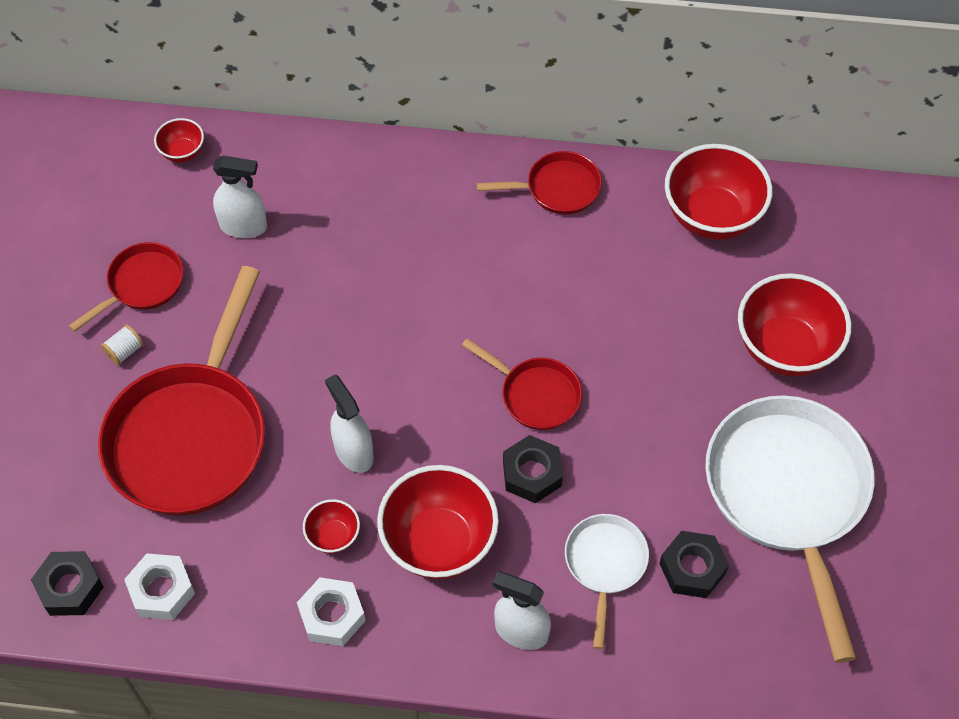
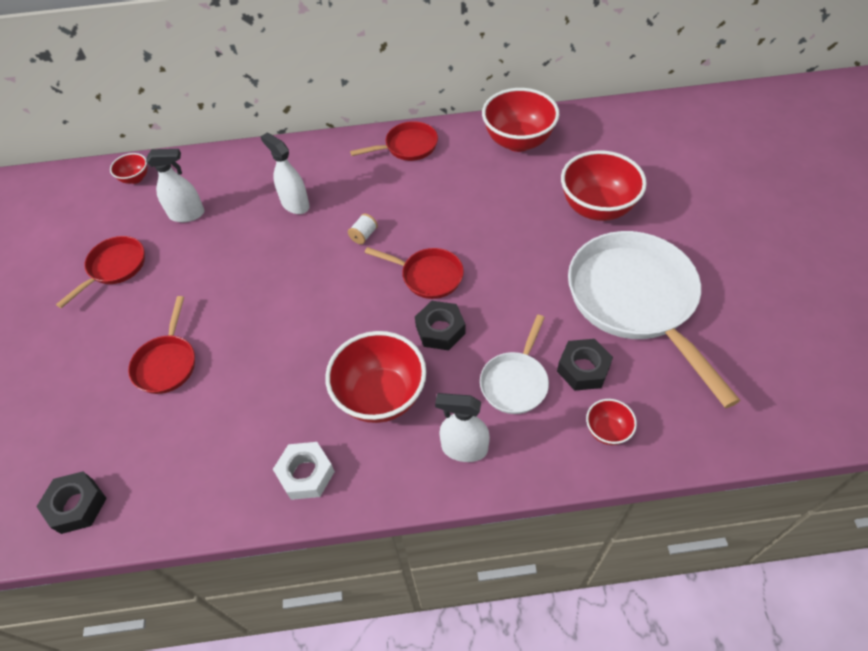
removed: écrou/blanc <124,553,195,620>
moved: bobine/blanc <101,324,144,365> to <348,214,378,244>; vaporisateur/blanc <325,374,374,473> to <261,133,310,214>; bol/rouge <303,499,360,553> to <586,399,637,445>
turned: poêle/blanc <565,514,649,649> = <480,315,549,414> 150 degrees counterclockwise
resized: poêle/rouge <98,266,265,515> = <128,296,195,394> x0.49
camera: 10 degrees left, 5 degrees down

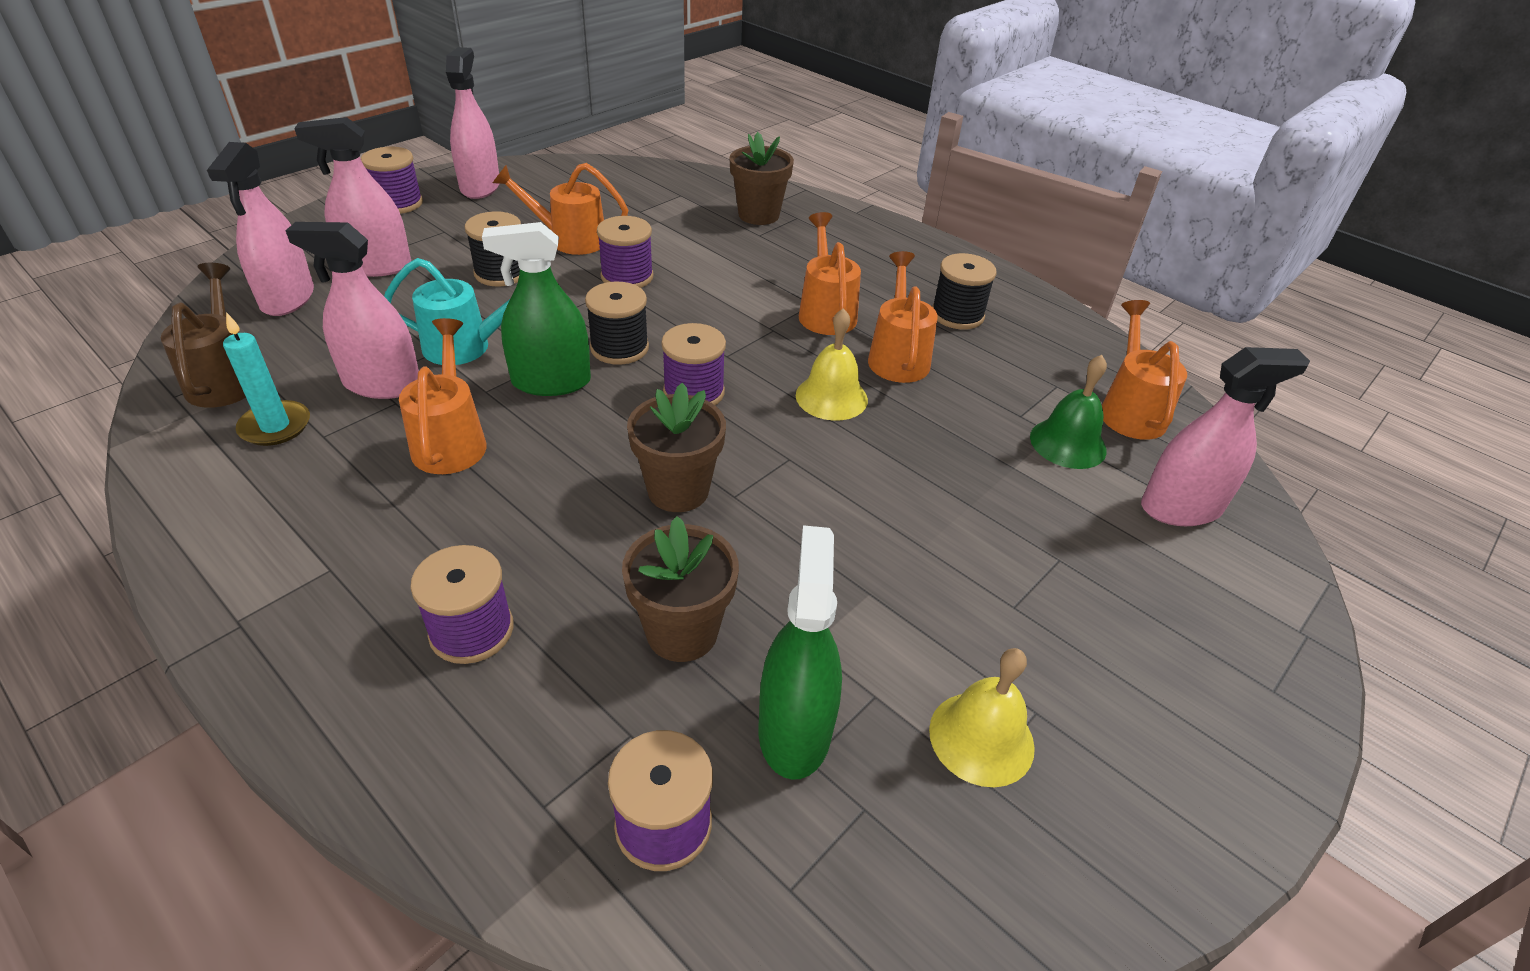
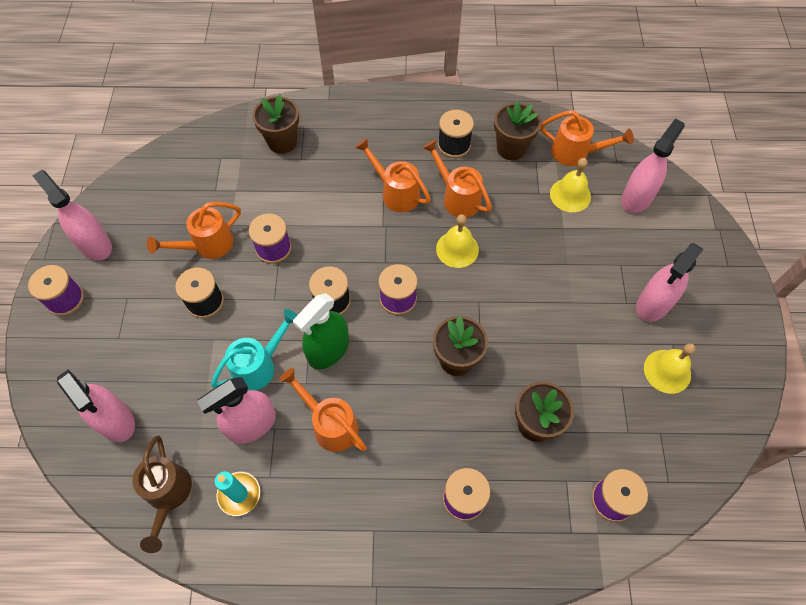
removed: vaporisateur/vert <758,525,842,780>
added: pot de fleurs/marron <494,101,541,160>
moved: vaporisateur/rose <294,117,411,277> to <636,243,703,322>
recoloured: cloche/vert <1030,355,1107,469> to cloche/jaune <550,158,591,212>
turned: arrosoir/marron <161,263,246,408> = <132,435,192,553> 135 degrees counterclockwise; arrosoir/orange <1102,300,1187,440> = <540,110,634,166> 150 degrees clockwise
camera: 40 degrees left, 20 degrees up

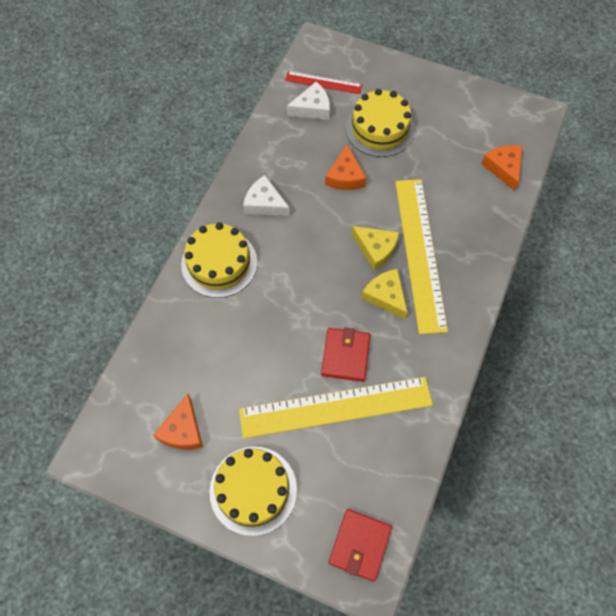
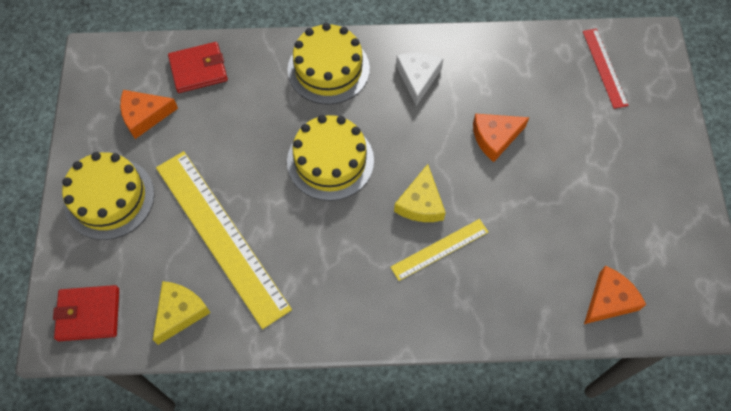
removed: fromage/blanc <287,82,330,120>
moved: gâteau/jaune <346,89,415,157> to <287,115,374,201>; fromage/jaune <361,269,408,319> to <153,281,211,345>; portefeuille/rouge <321,328,370,382> to <168,42,228,93>
resized: règle/jaune <395,179,448,334> = <390,219,488,281> x0.50
camera: 65 degrees right, 0 degrees up

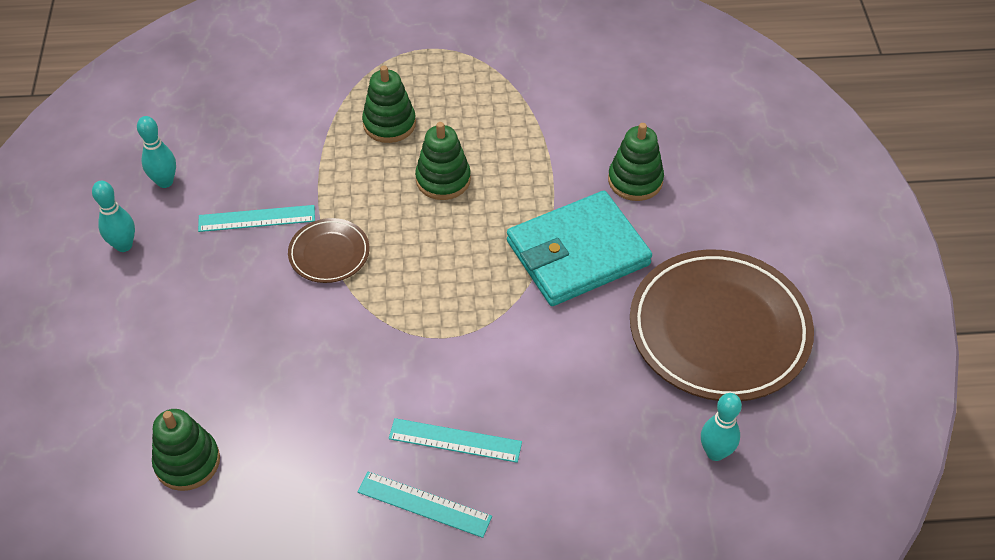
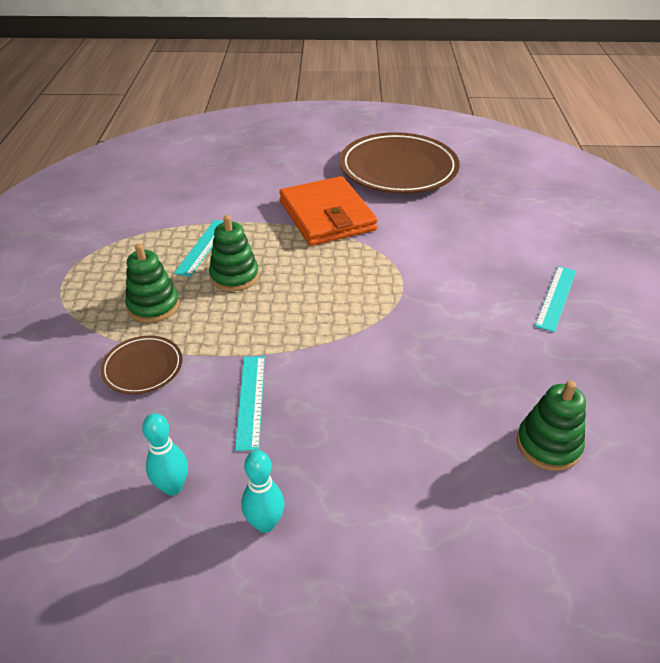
removed: jouet à empiler/vert <608,123,664,201>; quille/turquoise <701,393,742,461>
moved: assiette/marron <288,218,369,283> to <100,336,182,394>; règle/turquoise <389,418,522,463> to <174,220,224,277>
recoloured: portefeuille/turquoise <507,191,652,306> to portefeuille/orange <279,176,378,246>
camera: 85 degrees left, 10 degrees down

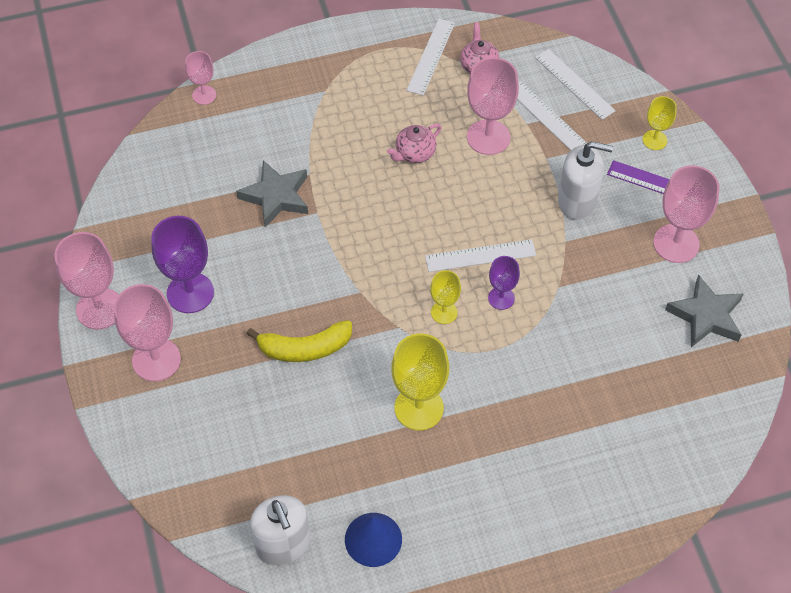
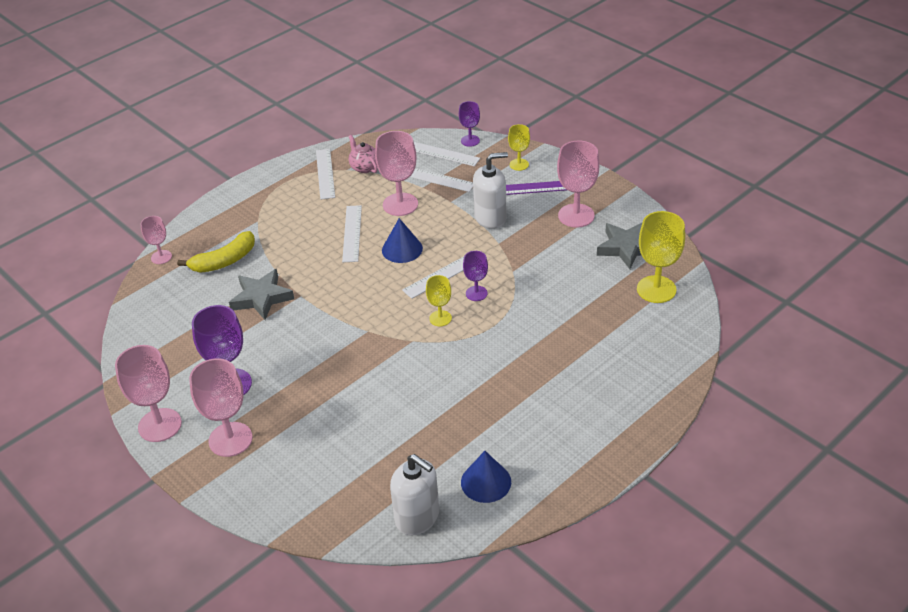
added: verre à pied/violet <459,101,480,147>; cône/bleu <382,218,423,263>
moved: banane/jaune <247,320,352,362> to <177,231,255,273>; verre à pied/jaune <391,334,449,430> to <637,211,685,303>
replaced: théière/rose <387,124,441,163> to règle/blanc <342,205,362,262>
camera: 25 degrees left, 15 degrees down

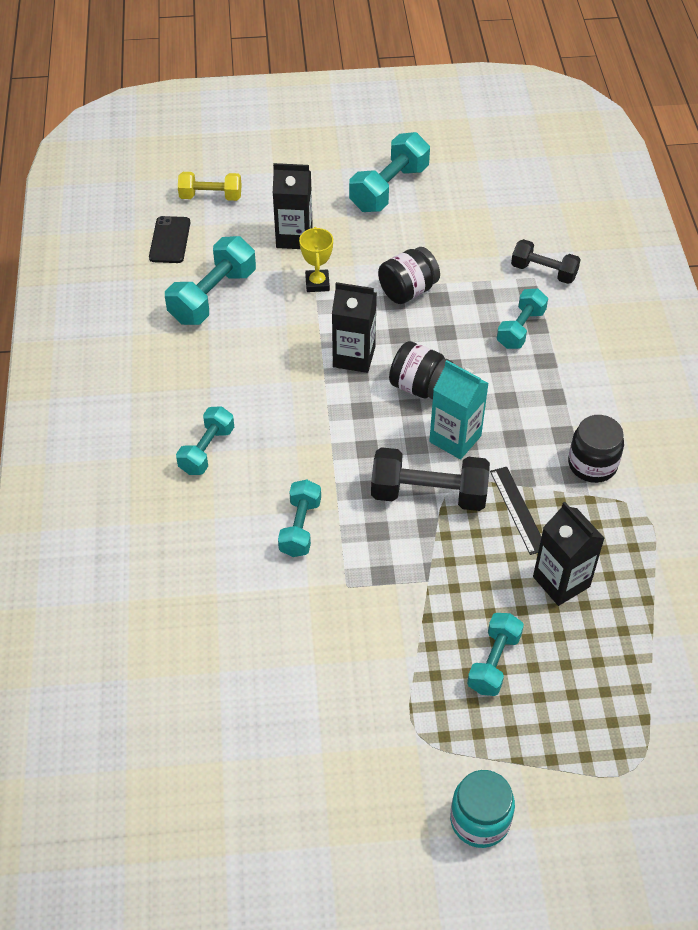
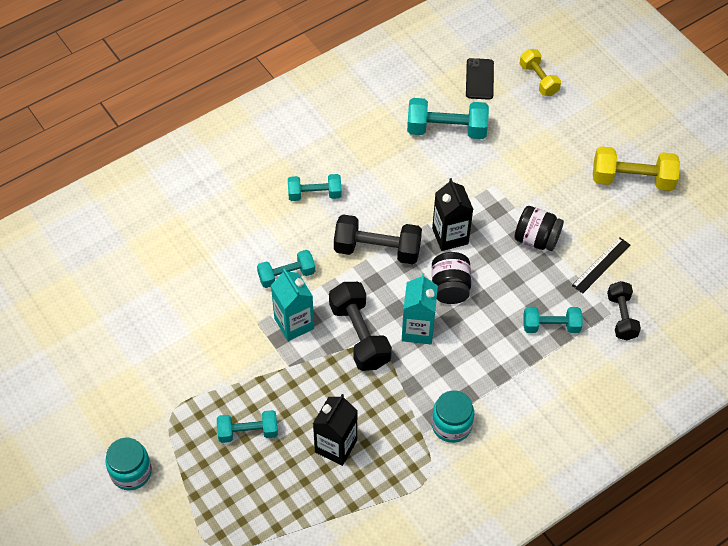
removed: brique de lait/noir <273,163,313,249>; trophée/jaune <299,227,333,292>
added: haltère/noir <334,214,422,264>; brique de lait/turquoise <271,268,314,341>
moved: règle/noir <490,467,541,555> to <572,237,630,294>
recoloured: haltère/turquoise <349,132,430,212> to haltère/jaune <593,146,680,191>; bocal/noir <568,415,624,483> to bocal/turquoise <432,390,474,443>
turned: téléphone/noir <149,216,190,263> = <466,58,494,100> 60 degrees counterclockwise
camera: 60 degrees right, 5 degrees up

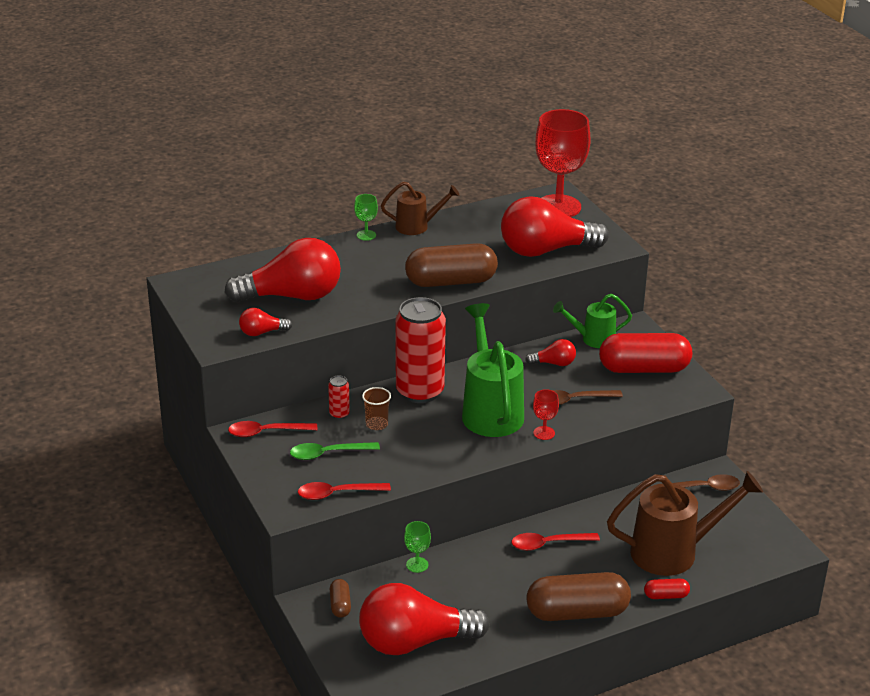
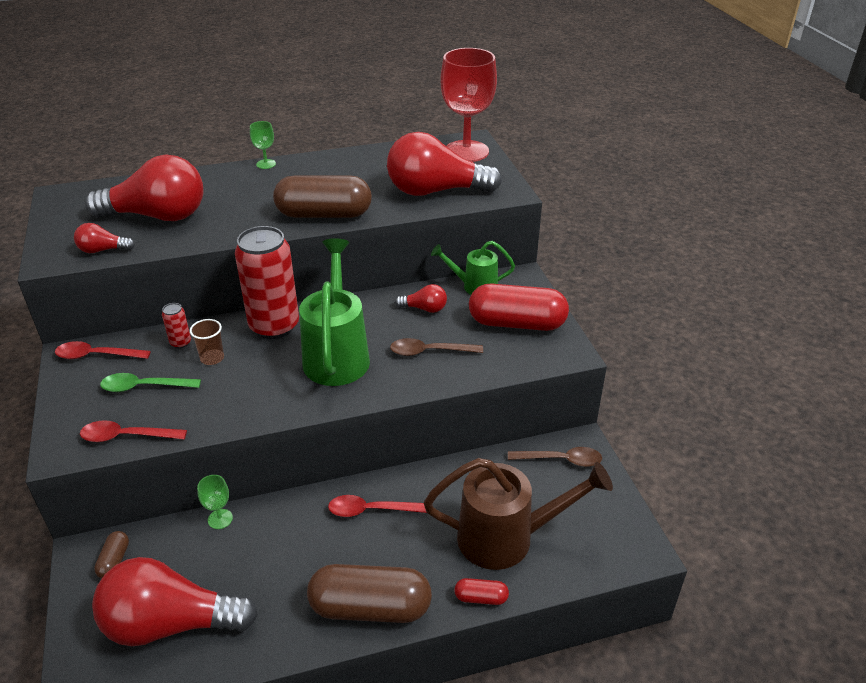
removed: arrosoir/marron <381,182,459,235>; verre à pied/rouge <533,389,559,440>
camera: 10 degrees right, 5 degrees up

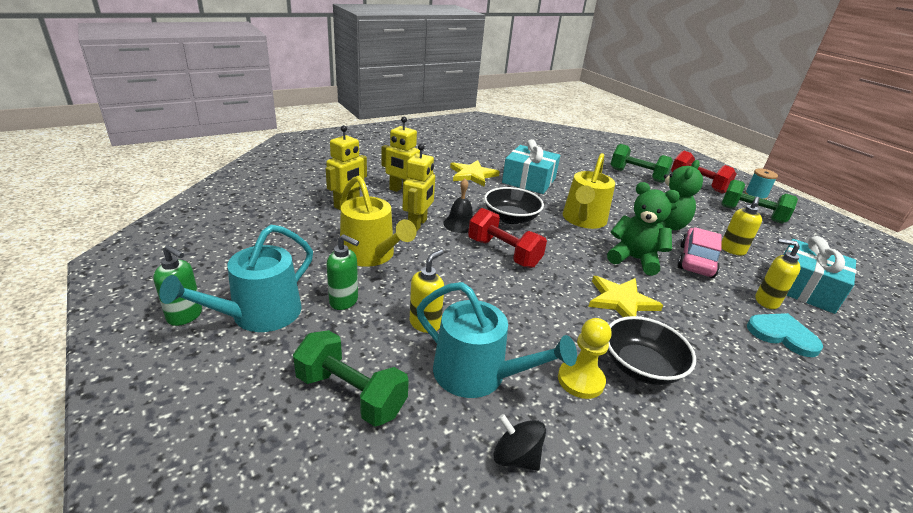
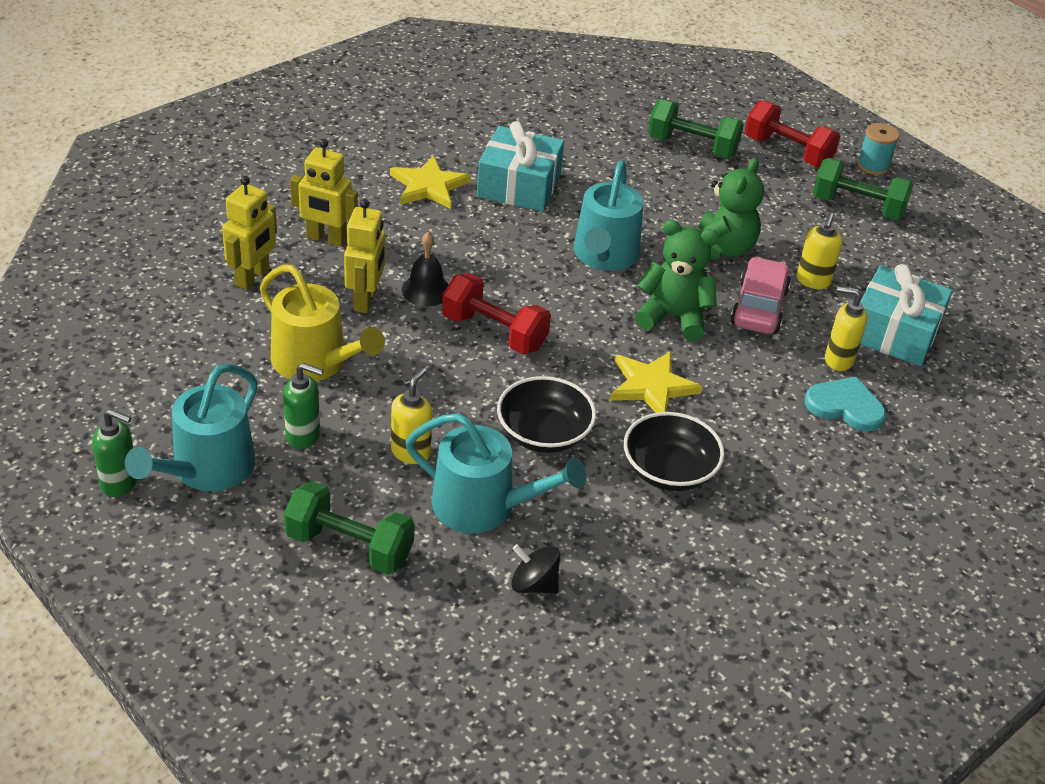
removed: pion/jaune <558,318,611,399>
moved: bol/noir <484,187,544,224> to <497,376,596,453>
recoloured: arrosoir/jaune <563,153,615,229> to arrosoir/turquoise <574,160,644,271>
camera: 10 degrees left, 10 degrees up

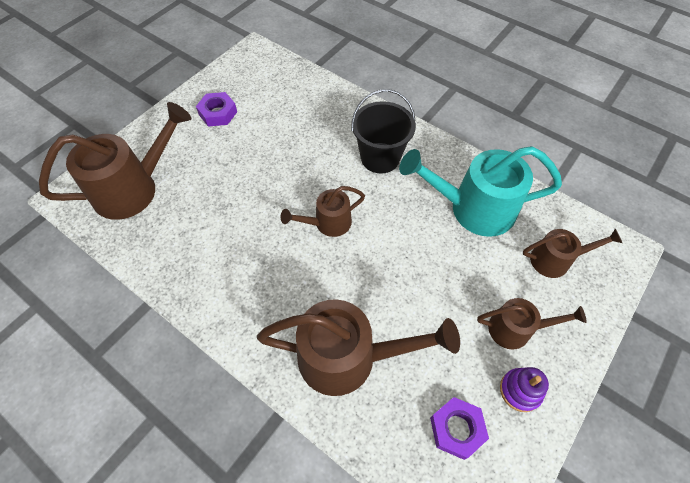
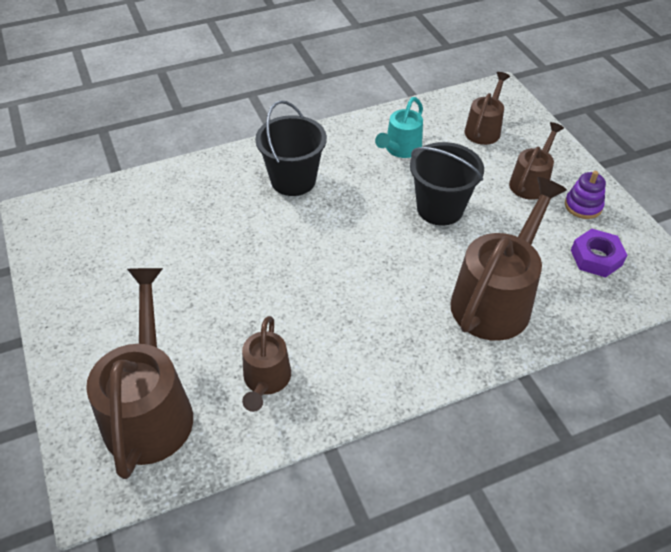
removed: écrou/violet <196,92,237,127>
added: seau/noir <410,142,484,226>
moved: arrosoir/marron <281,186,365,237> to <242,316,291,412>
resized: arrosoir/turquoise <399,146,562,237> = <375,97,423,158> x0.56
camera: 60 degrees left, 10 degrees down

